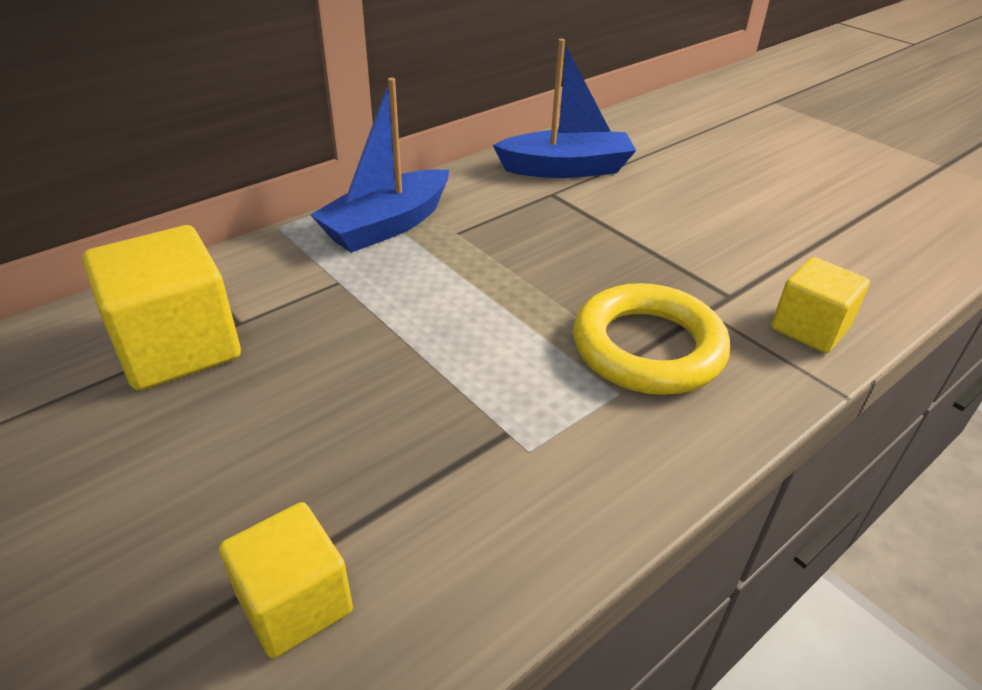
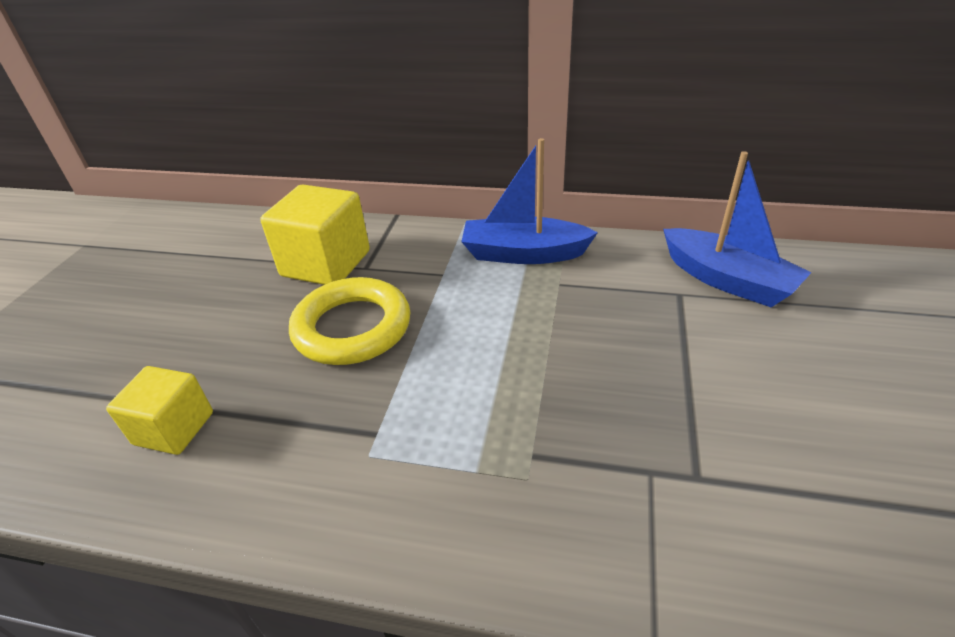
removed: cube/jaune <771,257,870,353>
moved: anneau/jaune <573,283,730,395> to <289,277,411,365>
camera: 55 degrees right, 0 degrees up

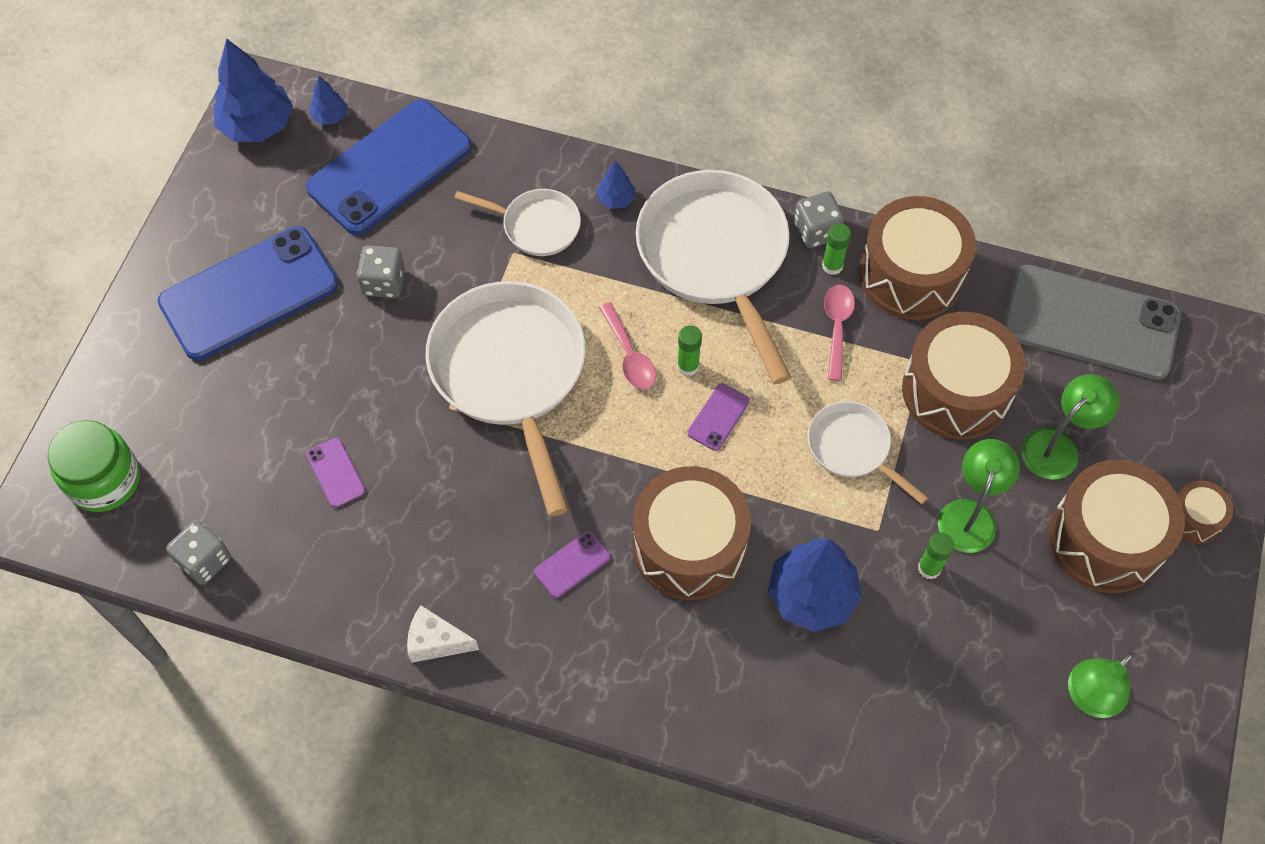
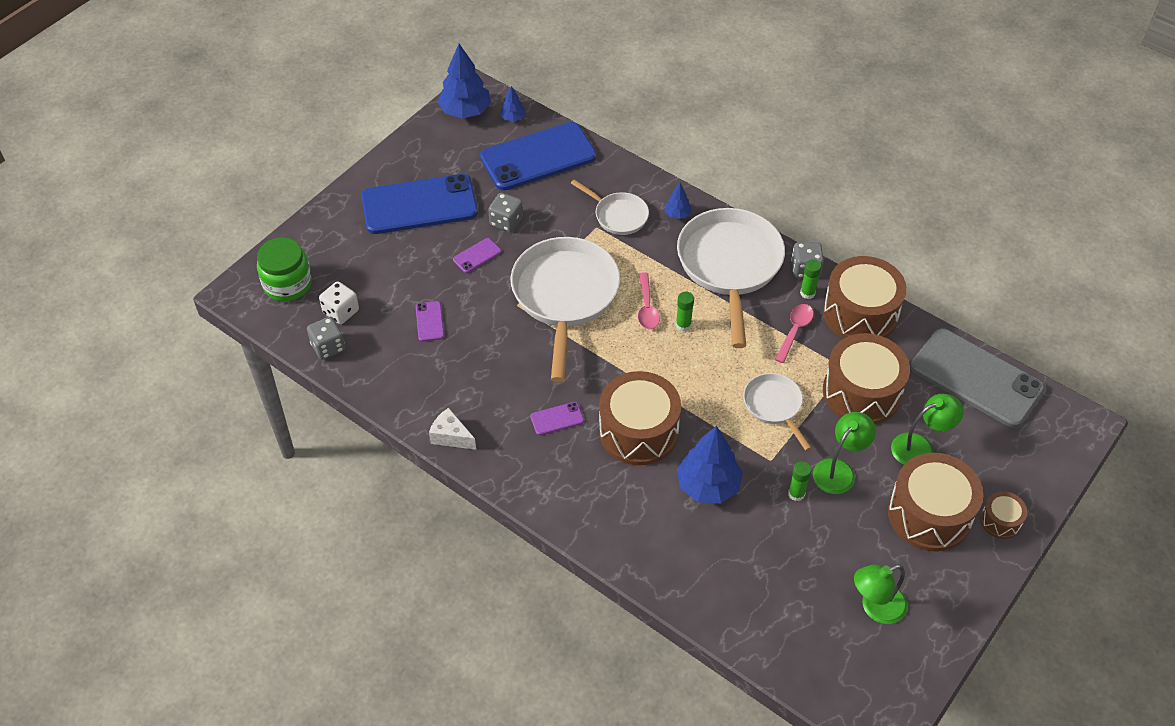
added: dé/blanc <319,281,359,324>
moved: téléphone/violet <688,383,750,451> to <453,238,501,273>
camera: 20 degrees right, 10 degrees down

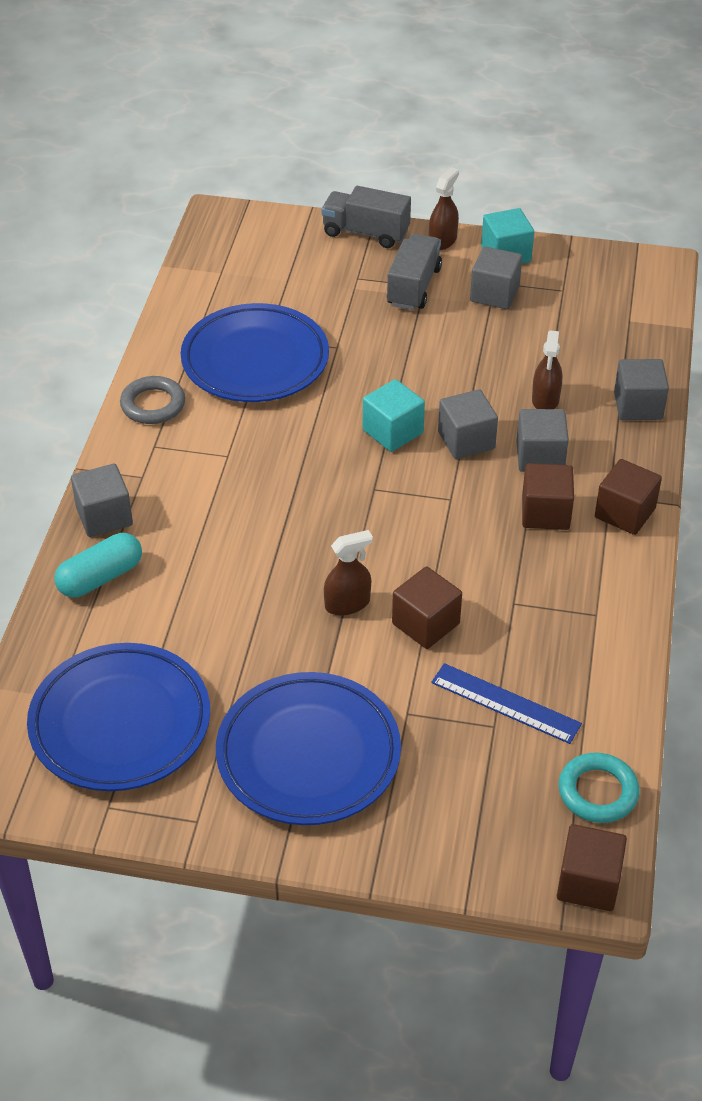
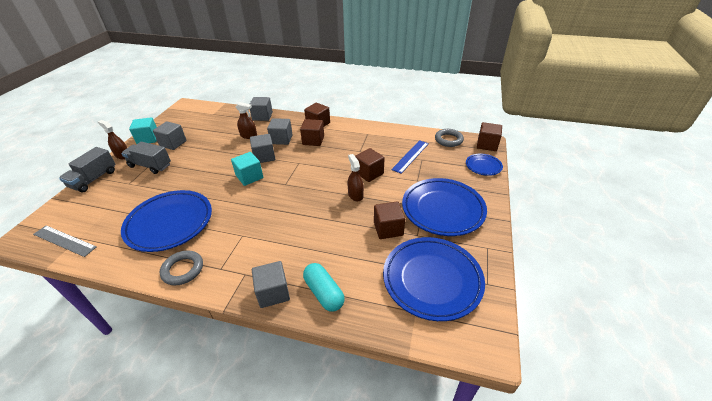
added: assiette/bleu <466,154,503,176>; cube/marron <374,201,405,239>; règle/gris <33,225,96,257>
recoloured: anneau/turquoise <558,752,640,823> to anneau/gris <435,129,464,147>
camera: 85 degrees left, 5 degrees down

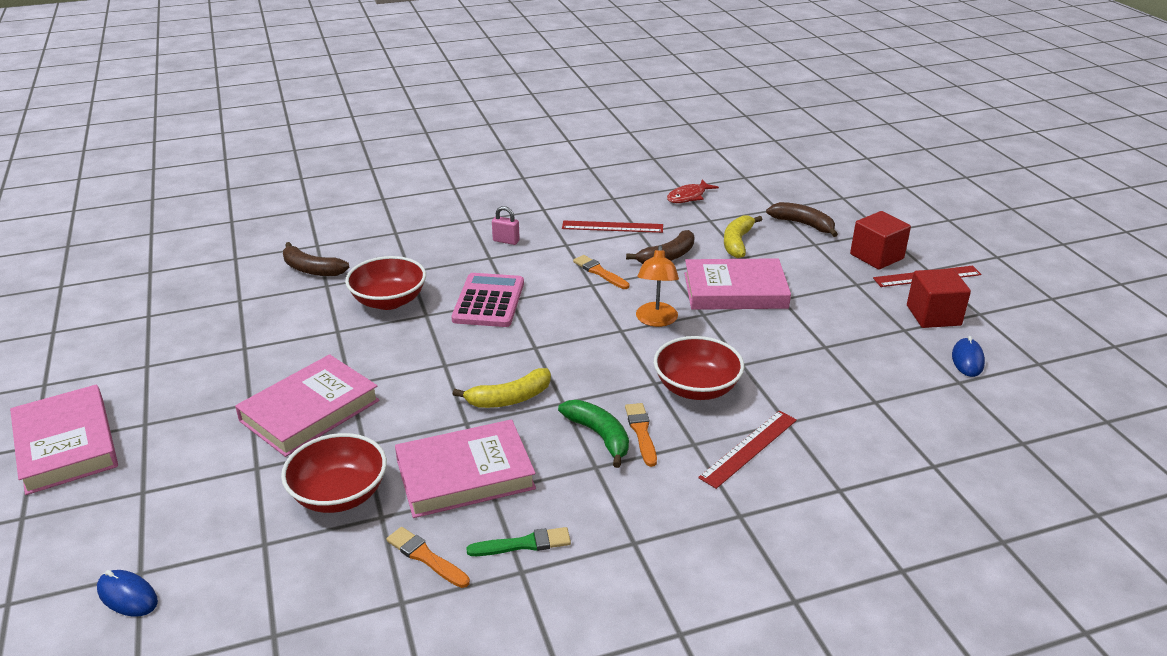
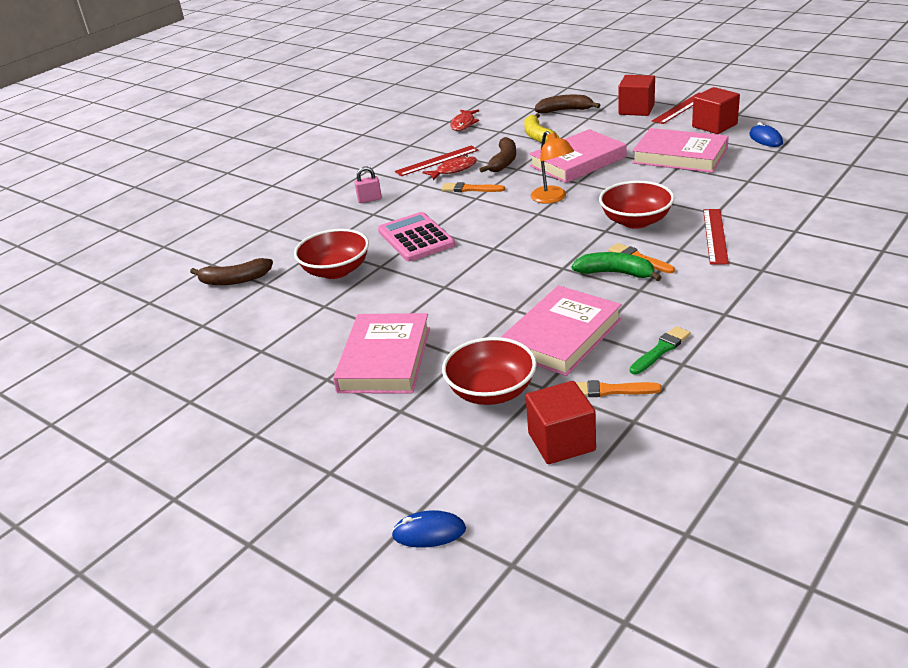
removed: banane/jaune <453,368,551,408>
added: poisson/rouge <422,156,477,180>; cube/rouge <526,381,596,464>
moved: livre/rose <10,385,118,495> to <632,128,729,173>
camera: 30 degrees left, 0 degrees up

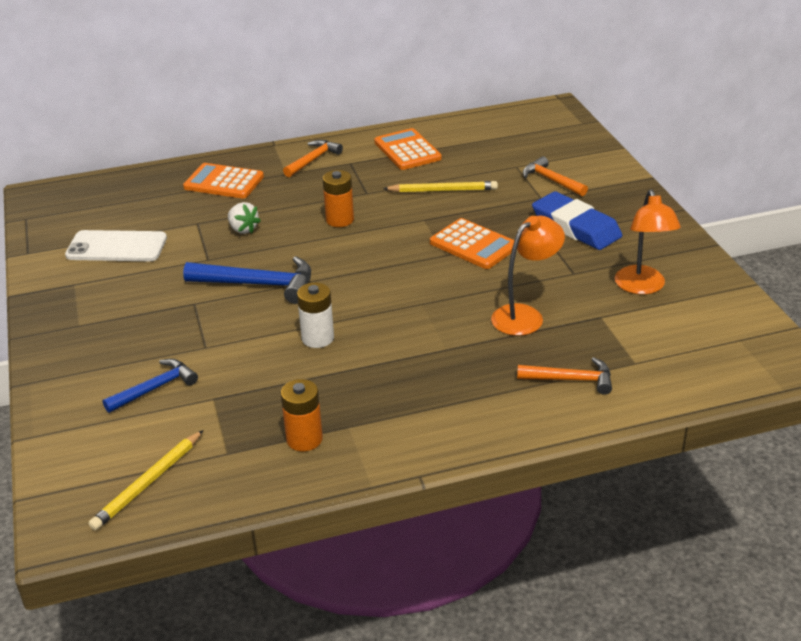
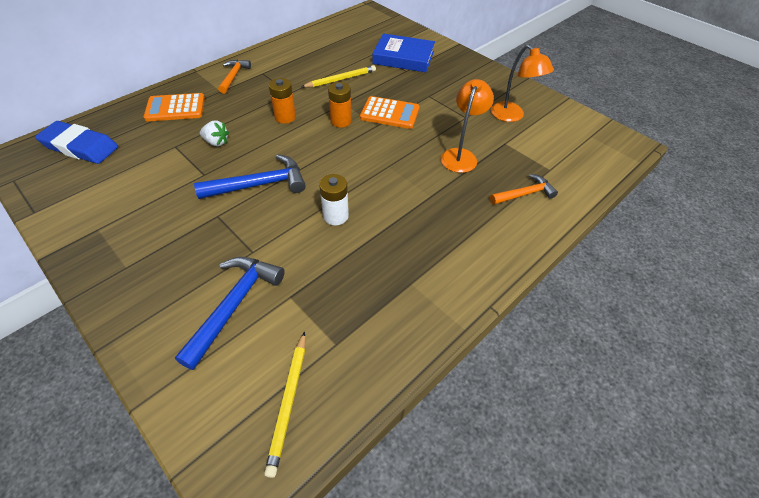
removed: calculatrice/orange <374,128,442,170>; téléphone/blanc <65,230,167,261>
moved: gomme/bleu <532,191,622,250> to <35,121,118,164>; pile/orange <281,379,323,451> to <328,82,352,128>
replaced: marteau/orange <523,156,588,196> to livre/bleu <372,33,435,72>
resized: marteau/bleu <102,359,198,413> = <175,257,285,370> x1.56
camera: 30 degrees left, 15 degrees up

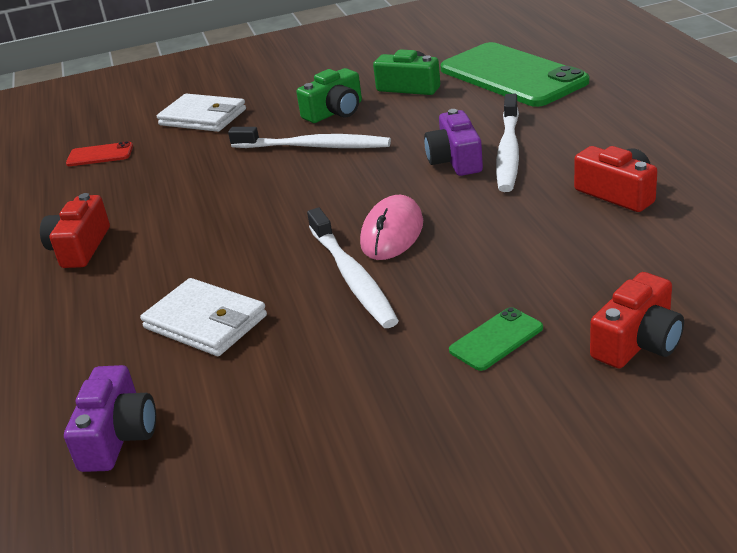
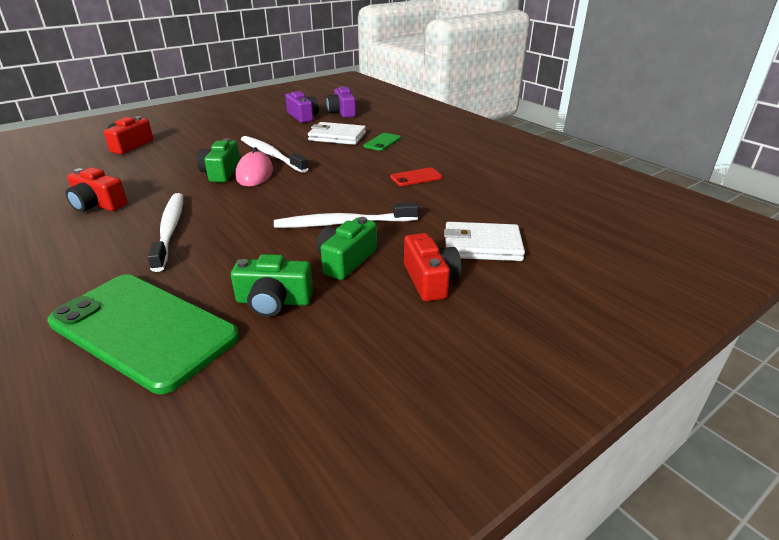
added: appareil photo/vert <197,138,240,182>
moved: appareil photo/violet <424,109,483,176> to <285,91,319,123>; téléphone/rouge <66,141,133,166> to <390,167,442,186>; appareil photo/rouge <40,193,110,268> to <404,233,462,302>; téléphone/vert <449,307,543,371> to <364,133,401,151>
camera: 155 degrees right, 0 degrees up

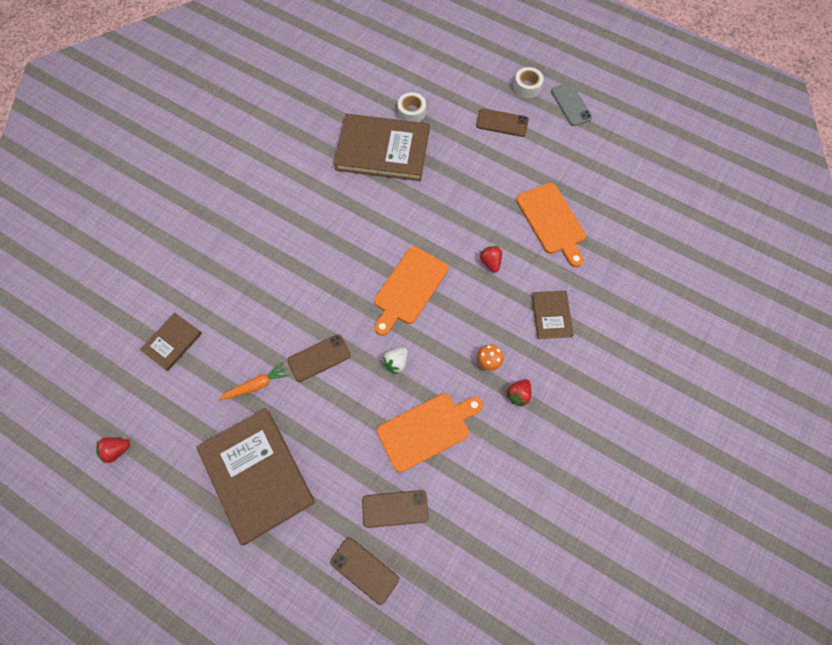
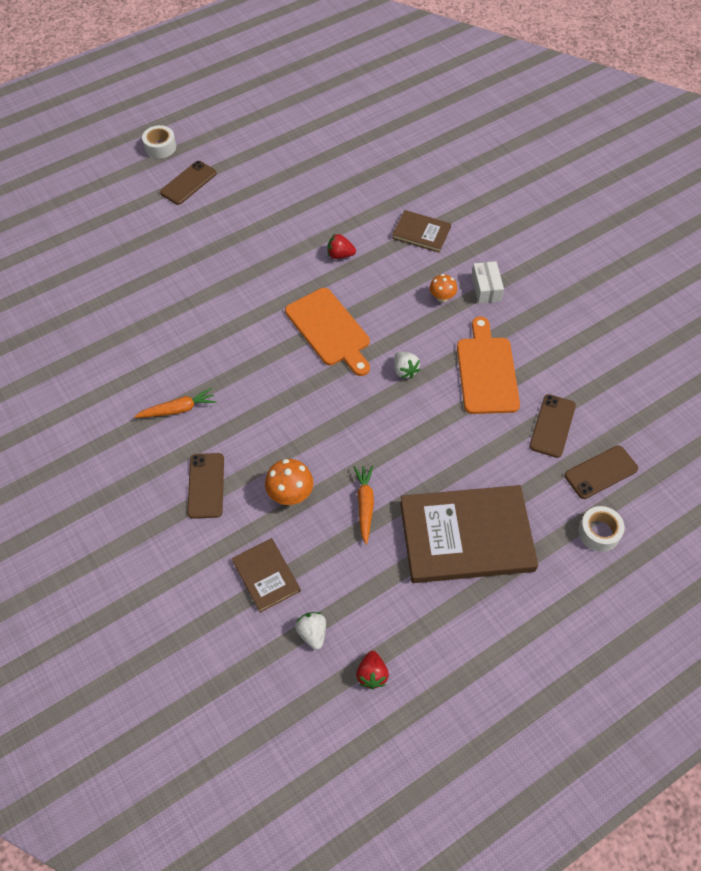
removed: téléphone/gris <551,83,592,126>; livre/marron <334,114,430,181>; planche à découper/orange <516,183,586,267>
added: carotte/orange <134,388,216,418>; champignon/orange <265,459,313,505>; fraise/blanc <295,612,326,650>
moved: ruban adhésif/blanc <398,92,426,122> to <578,506,625,552>; téléphone/marron <287,334,351,382> to <187,453,224,519>
replaced: fraise/rouge <506,379,531,407> to boîte/blanc <471,261,504,304>
camera: 65 degrees left, 10 degrees down

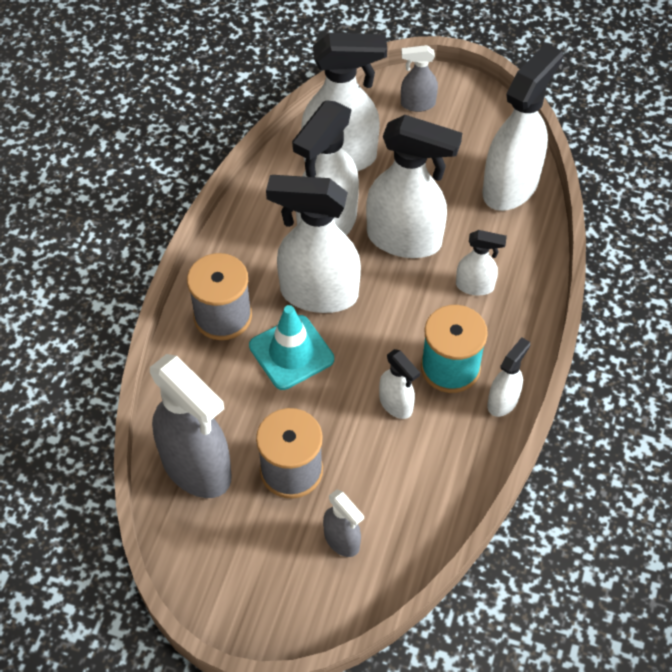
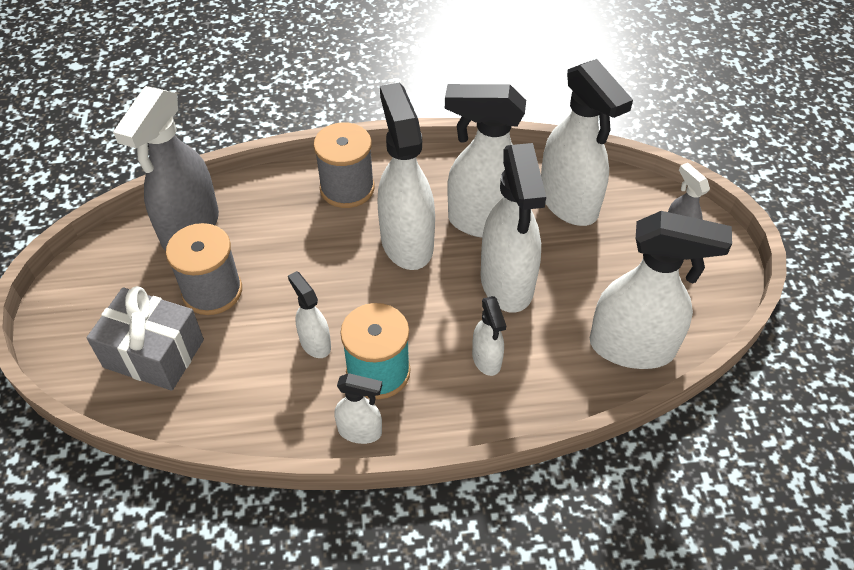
removed: cône de chantier/turquoise <249,305,334,390>
replaced: vaporisateur/gris <323,489,364,557> to cadeau/gris <87,286,204,391>
turned: vaporisateur/blanc <379,349,420,419> = <288,271,331,358> 120 degrees clockwise
camera: 65 degrees right, 5 degrees down

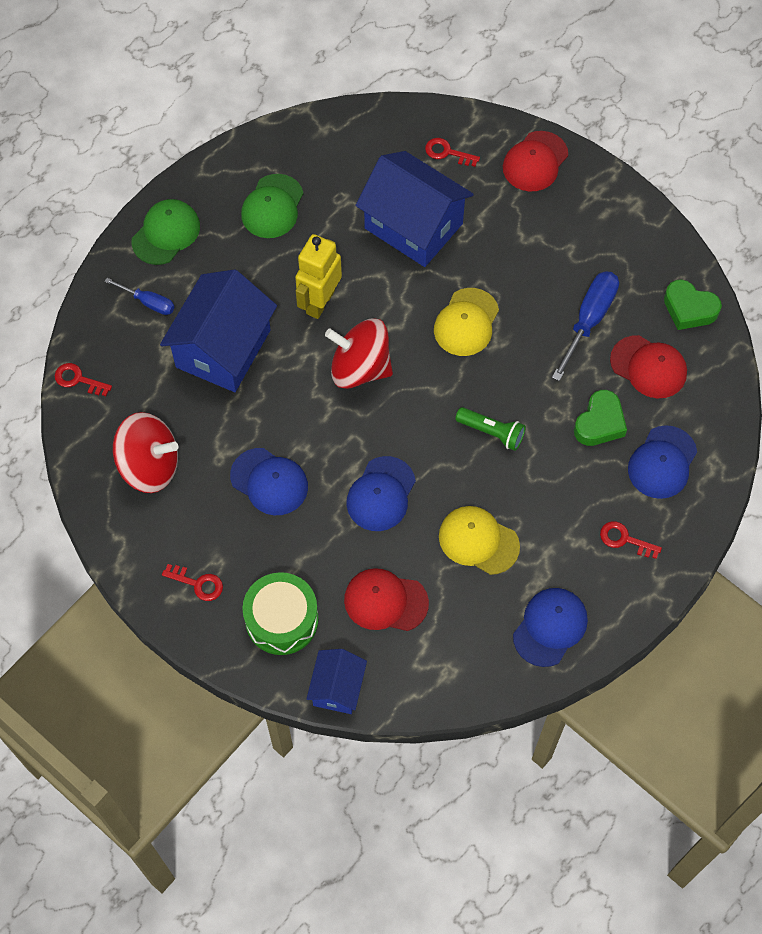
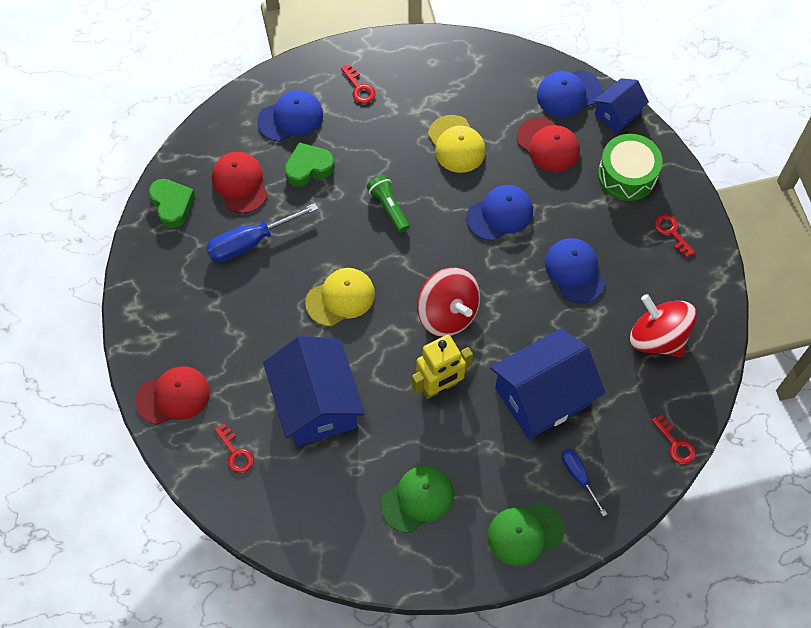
moved: casquette/bleu <513,588,588,667> to <537,70,602,117>
camera: 145 degrees left, 0 degrees up

